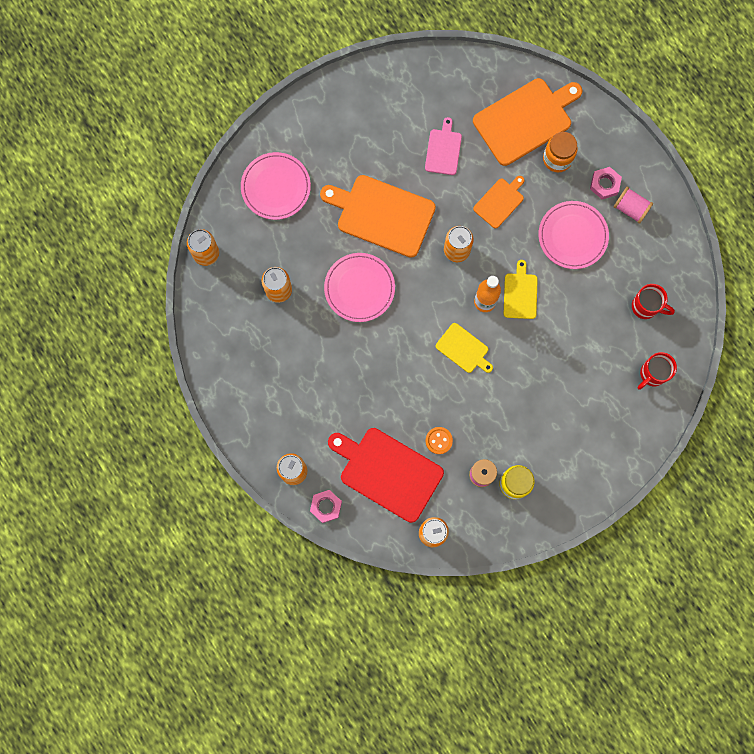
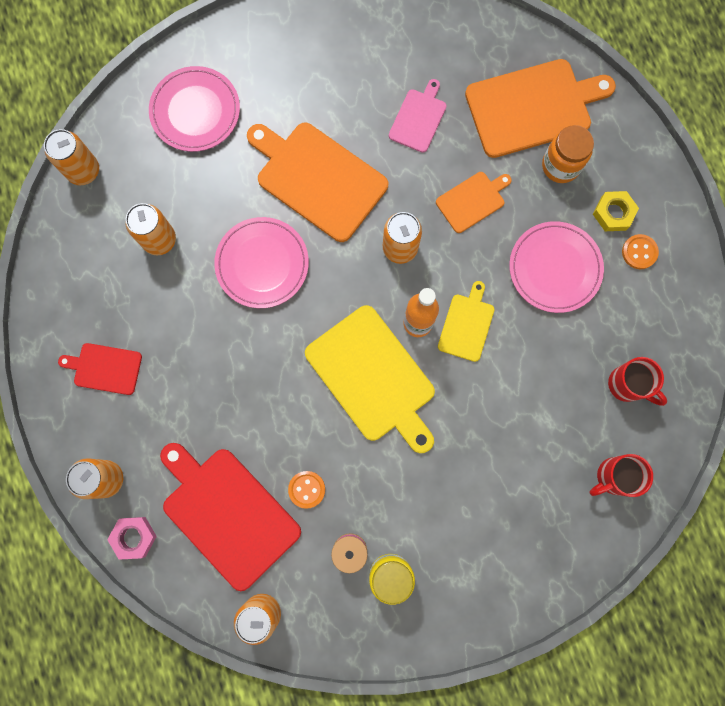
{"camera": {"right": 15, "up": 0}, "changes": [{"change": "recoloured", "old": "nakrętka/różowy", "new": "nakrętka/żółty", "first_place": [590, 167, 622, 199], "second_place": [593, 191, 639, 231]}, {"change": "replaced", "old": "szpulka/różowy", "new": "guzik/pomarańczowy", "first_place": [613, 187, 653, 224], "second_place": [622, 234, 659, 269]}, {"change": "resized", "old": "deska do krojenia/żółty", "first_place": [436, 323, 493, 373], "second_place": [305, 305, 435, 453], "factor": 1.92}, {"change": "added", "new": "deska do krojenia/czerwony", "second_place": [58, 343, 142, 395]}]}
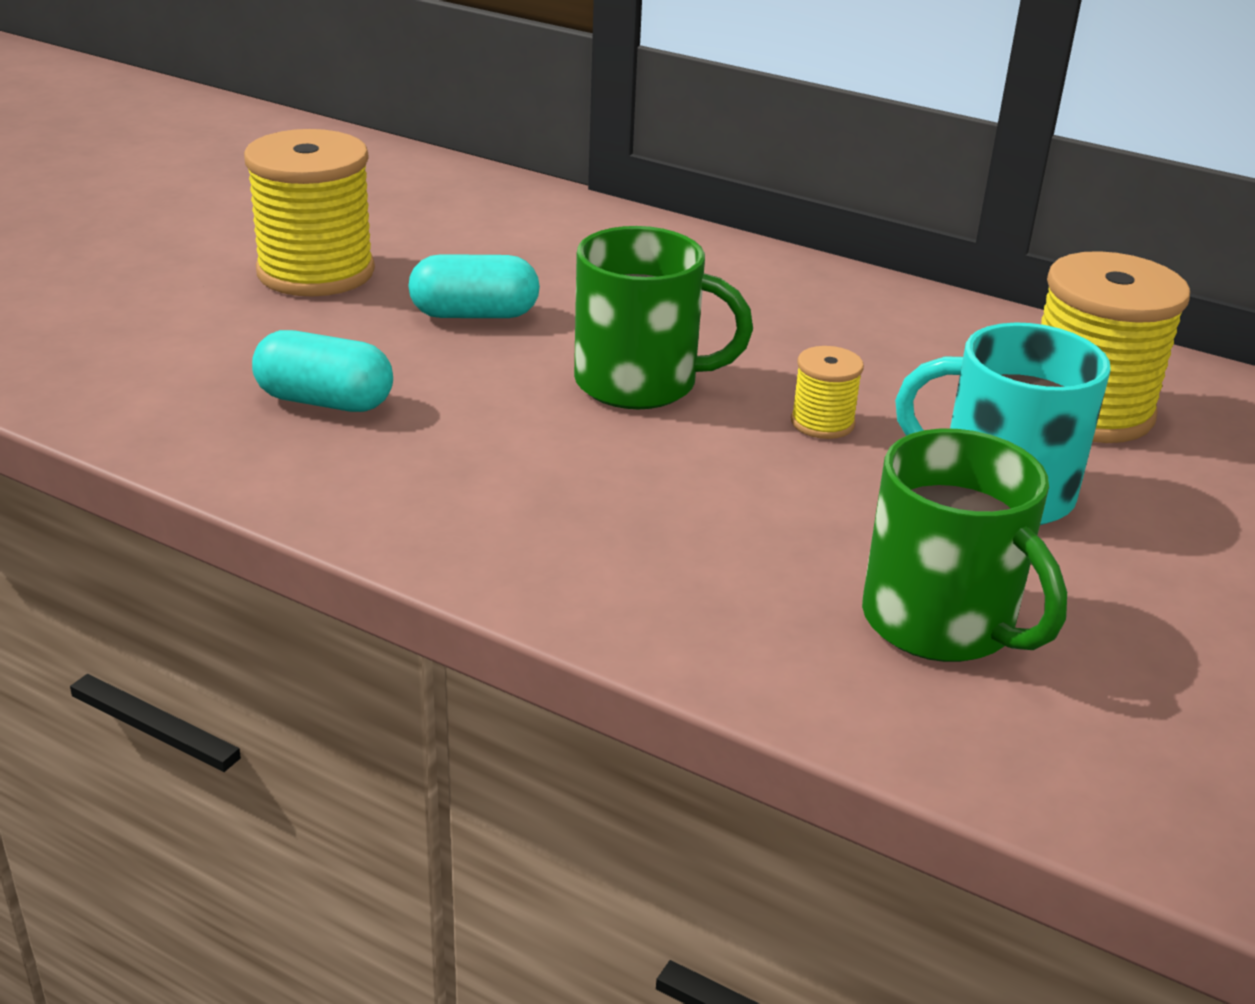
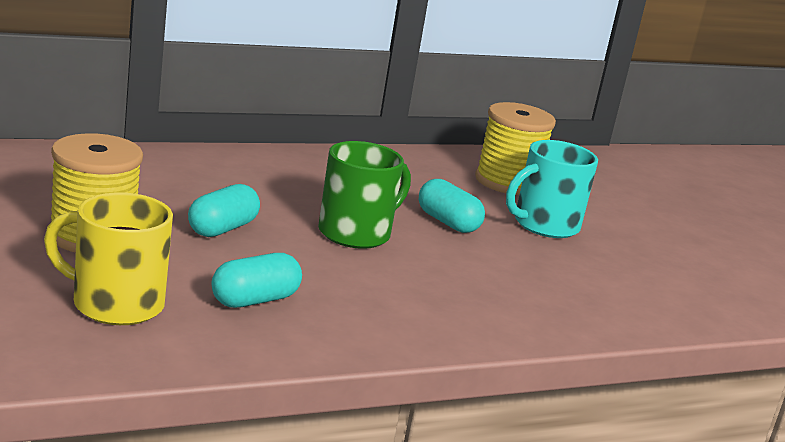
{"camera": {"right": -55, "up": -10}, "changes": [{"change": "replaced", "old": "szpulka/żółty", "new": "kapsułka/turkusowy", "first_place": [791, 346, 864, 439], "second_place": [419, 179, 485, 233]}, {"change": "removed", "old": "kubek/zielony", "first_place": [862, 429, 1067, 662]}, {"change": "added", "new": "kubek/żółty", "second_place": [44, 193, 173, 325]}]}
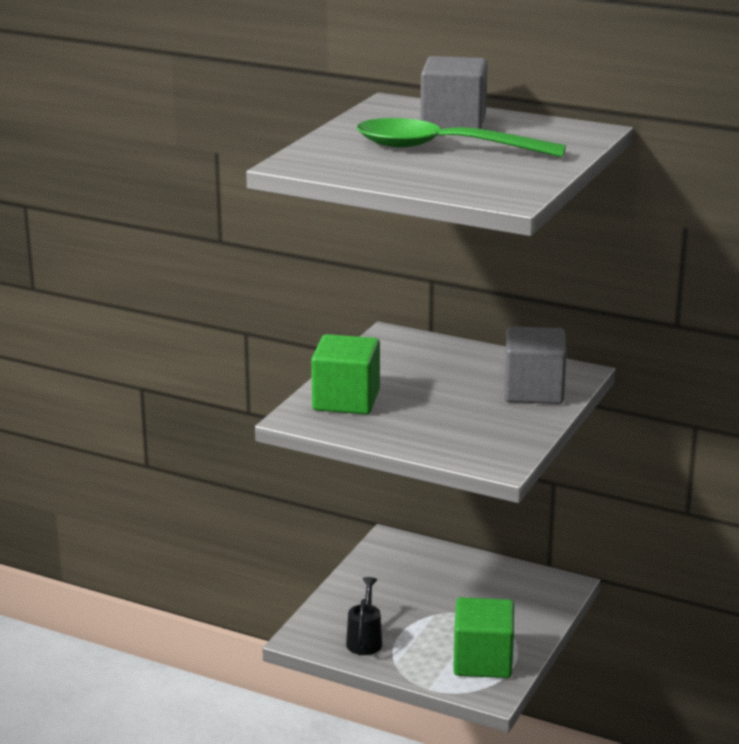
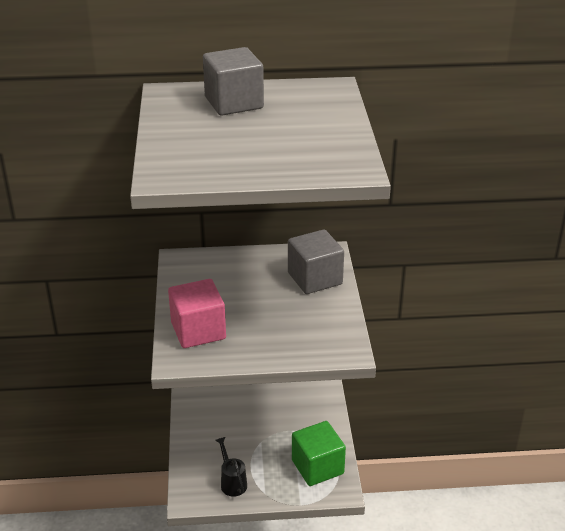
{"camera": {"right": -30, "up": 10}, "changes": [{"change": "removed", "old": "łyżka/zielony", "first_place": [357, 118, 566, 158]}, {"change": "recoloured", "old": "sześcian/zielony", "new": "sześcian/różowy", "first_place": [311, 334, 380, 414], "second_place": [168, 279, 226, 348]}]}
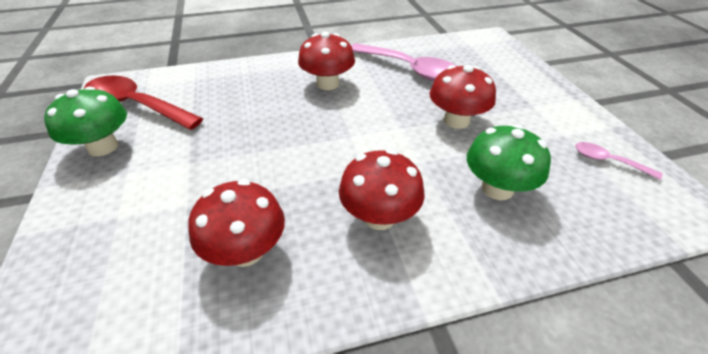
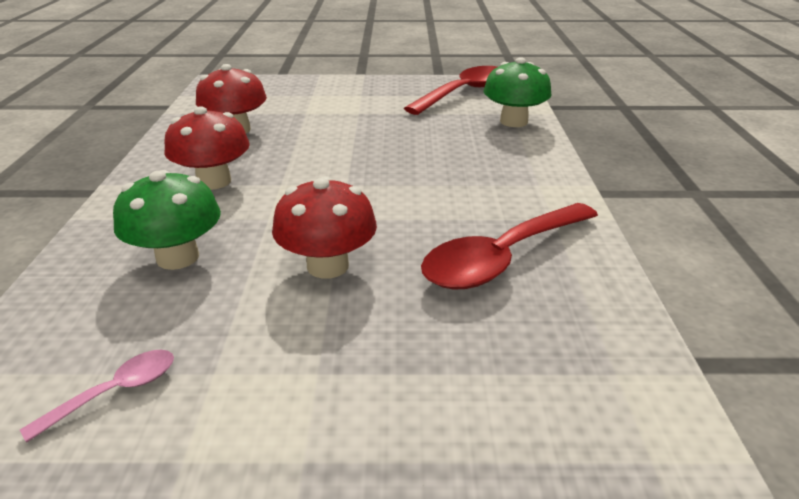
{"camera": {"right": 105, "up": -10}, "changes": [{"change": "removed", "old": "grzyb/czerwony", "first_place": [298, 32, 355, 90]}, {"change": "recoloured", "old": "łyżka/różowy", "new": "łyżka/czerwony", "first_place": [351, 43, 456, 81], "second_place": [421, 203, 598, 289]}, {"change": "moved", "old": "grzyb/zielony", "first_place": [44, 87, 127, 156], "second_place": [483, 57, 552, 127]}]}
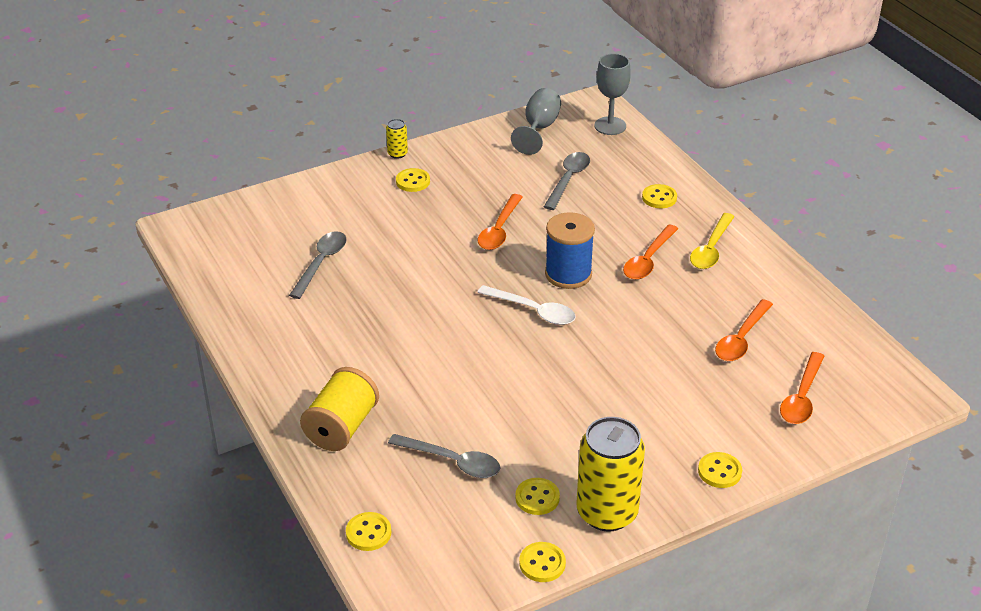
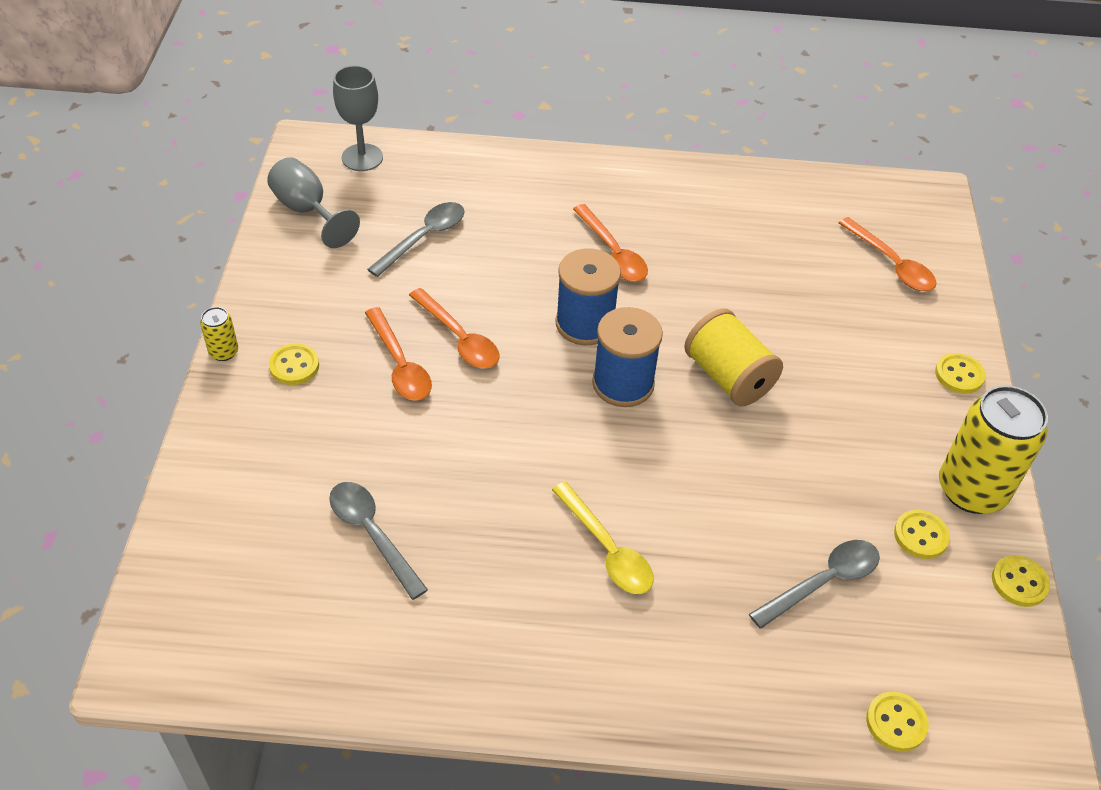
{"camera": {"right": -60, "up": 10}, "changes": [{"change": "turned", "old": "łyżka/szary", "first_place": [544, 152, 590, 210], "second_place": [367, 202, 465, 277], "degrees": 75}, {"change": "removed", "old": "guzik/żółty", "first_place": [642, 184, 677, 208]}, {"change": "moved", "old": "łyżka/żółty", "first_place": [690, 213, 735, 269], "second_place": [552, 482, 654, 594]}, {"change": "replaced", "old": "łyżka/biały", "new": "szpulka/niebieski", "first_place": [477, 285, 576, 325], "second_place": [592, 307, 663, 407]}, {"change": "moved", "old": "łyżka/pomarańczowy", "first_place": [715, 299, 773, 361], "second_place": [365, 307, 432, 401]}, {"change": "moved", "old": "szpulka/żółty", "first_place": [300, 367, 379, 451], "second_place": [684, 308, 783, 406]}]}
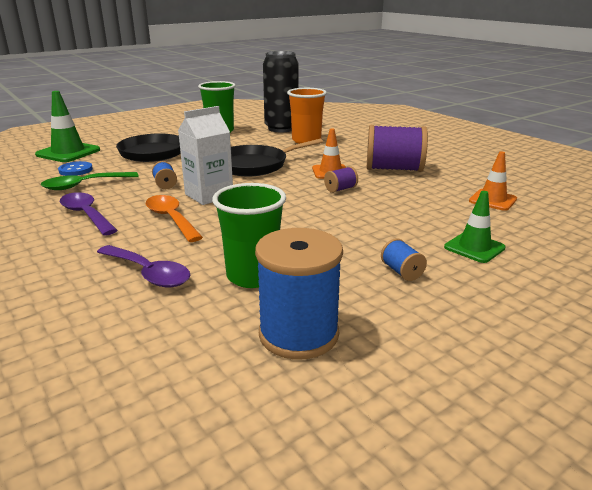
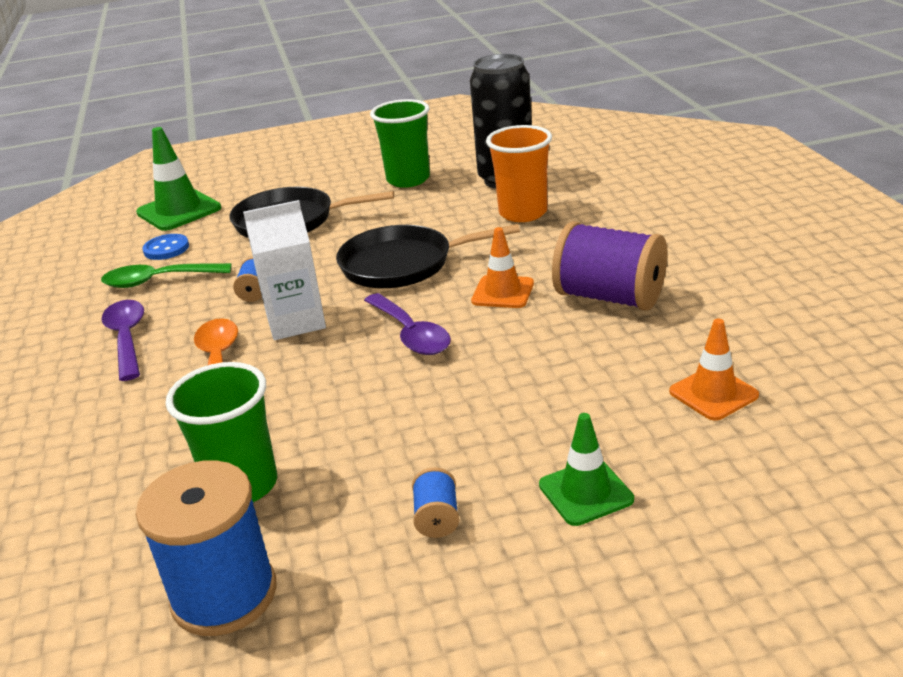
{"camera": {"right": 25, "up": 5}, "changes": [{"change": "removed", "old": "szpulka/fioletowy", "first_place": [324, 166, 358, 193]}, {"change": "moved", "old": "łyżka/fioletowy", "first_place": [97, 245, 190, 287], "second_place": [364, 293, 451, 355]}]}
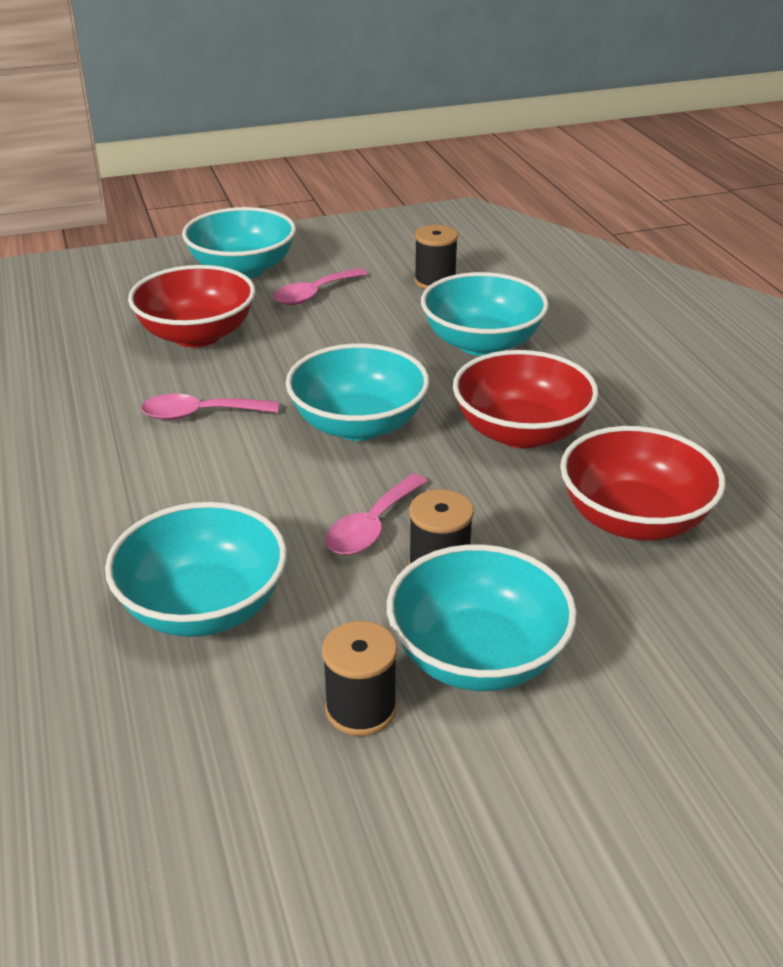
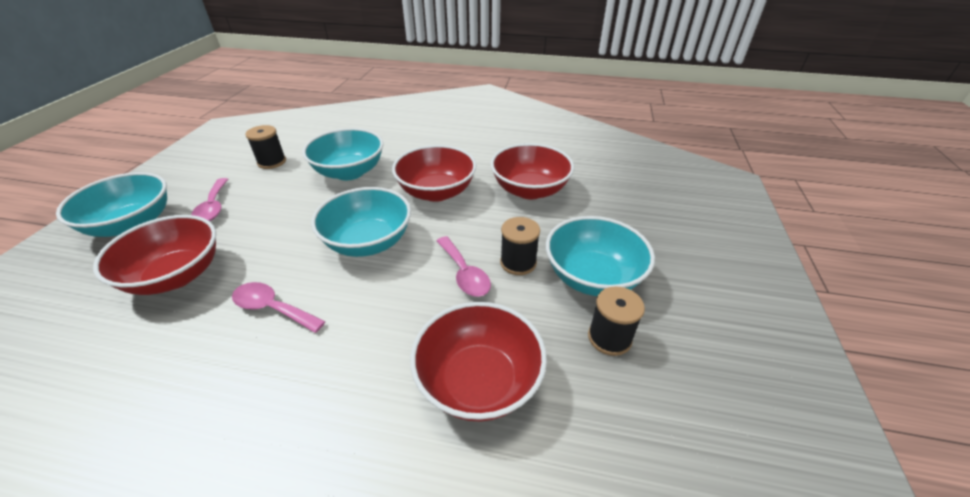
{"camera": {"right": -60, "up": 5}, "changes": [{"change": "turned", "old": "łyżka/różowy", "first_place": [141, 394, 278, 420], "second_place": [232, 282, 326, 333], "degrees": 90}, {"change": "recoloured", "old": "miska/turkusowy", "new": "miska/czerwony", "first_place": [105, 502, 287, 637], "second_place": [410, 302, 547, 422]}]}
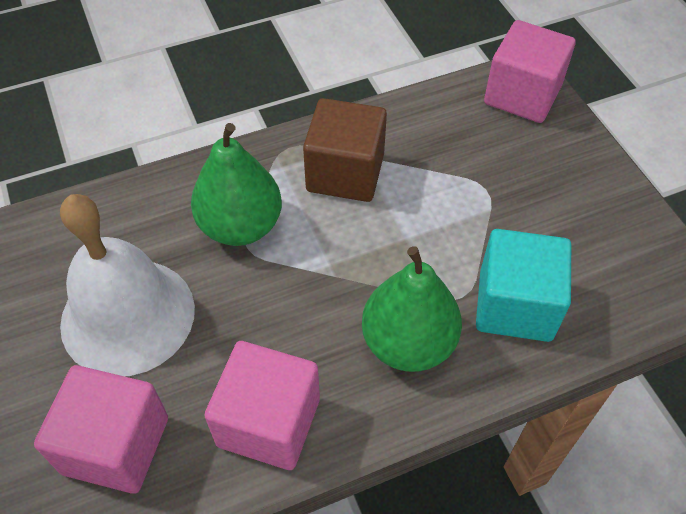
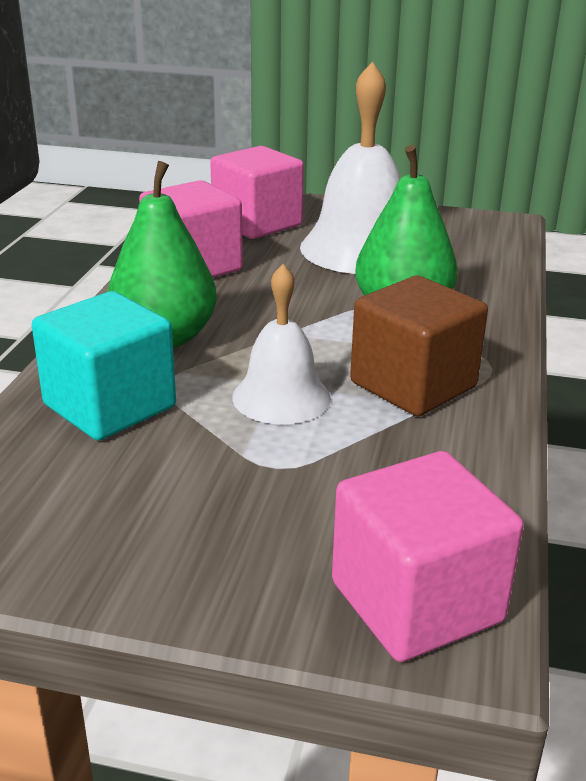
{"camera": {"right": 125, "up": -25}, "changes": [{"change": "added", "new": "dzwonek/biały", "second_place": [232, 264, 331, 424]}]}
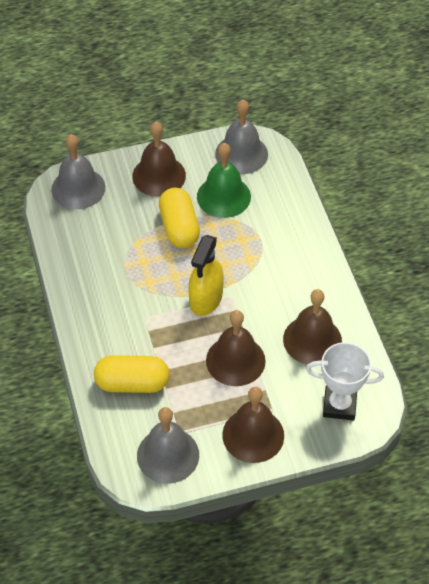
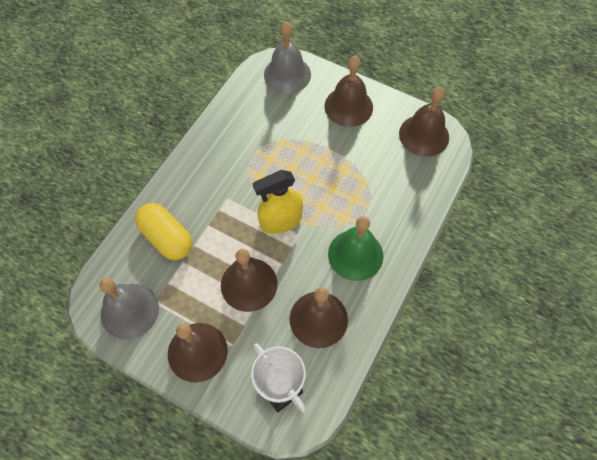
{"camera": {"right": 45, "up": 10}, "changes": [{"change": "recoloured", "old": "dzwonek/szary", "new": "dzwonek/brązowy", "first_place": [215, 100, 268, 174], "second_place": [399, 87, 449, 157]}, {"change": "moved", "old": "dzwonek/zielony", "first_place": [197, 143, 251, 218], "second_place": [328, 216, 384, 281]}, {"change": "removed", "old": "kapsułka/żółty", "first_place": [159, 188, 200, 248]}]}
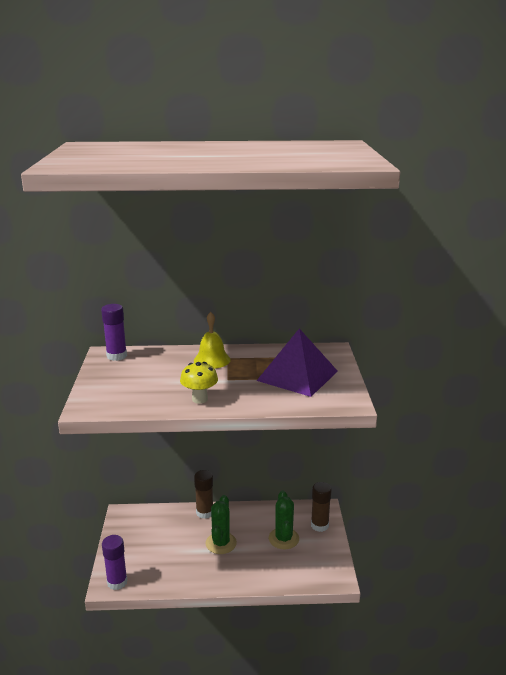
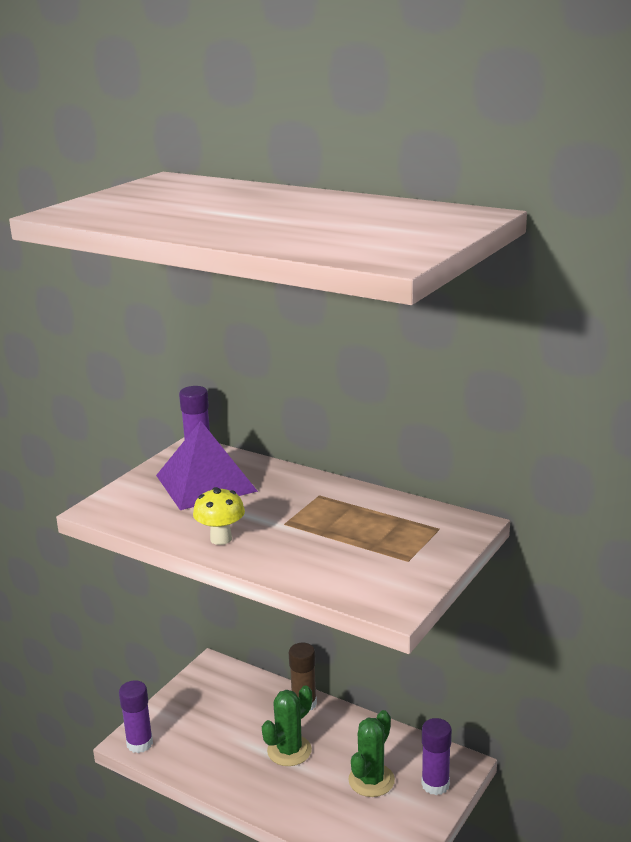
{"camera": {"right": 35, "up": 0}, "changes": [{"change": "removed", "old": "dzwonek/żółty", "first_place": [194, 312, 231, 369]}, {"change": "moved", "old": "piramida/fioletowy", "first_place": [257, 328, 338, 397], "second_place": [156, 421, 258, 510]}, {"change": "recoloured", "old": "klej w sztyfcie/brązowy", "new": "klej w sztyfcie/fioletowy", "first_place": [311, 482, 332, 532], "second_place": [421, 718, 452, 795]}]}
